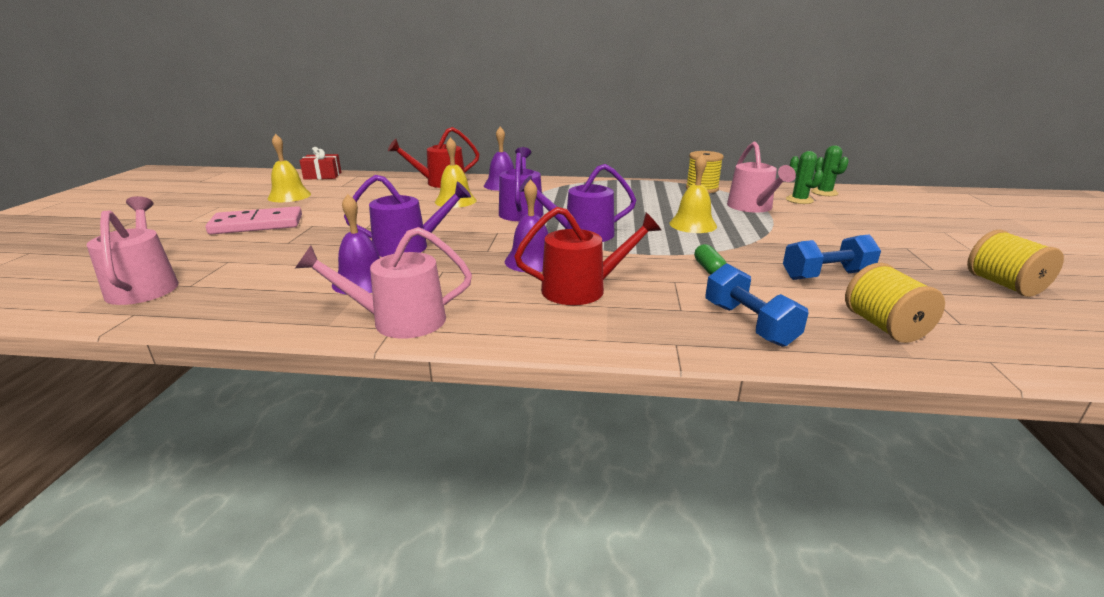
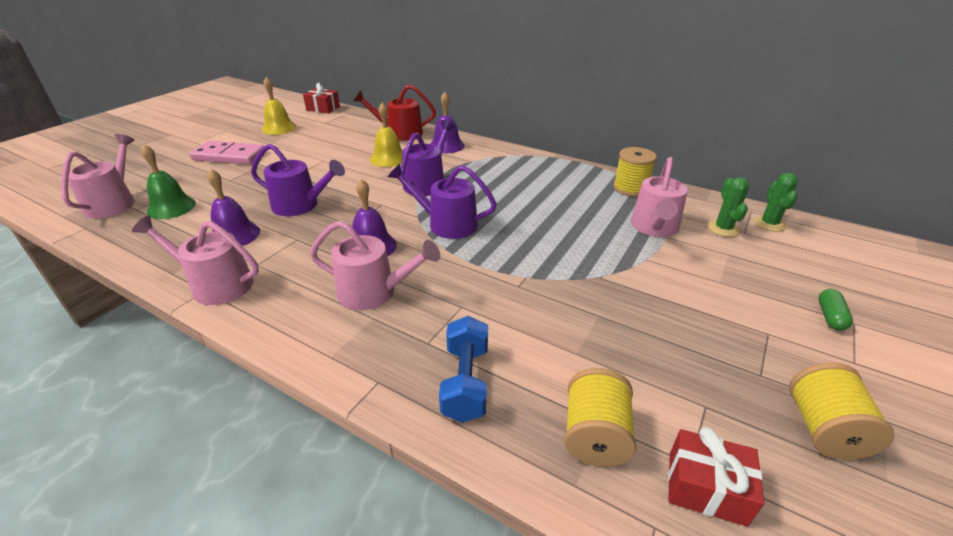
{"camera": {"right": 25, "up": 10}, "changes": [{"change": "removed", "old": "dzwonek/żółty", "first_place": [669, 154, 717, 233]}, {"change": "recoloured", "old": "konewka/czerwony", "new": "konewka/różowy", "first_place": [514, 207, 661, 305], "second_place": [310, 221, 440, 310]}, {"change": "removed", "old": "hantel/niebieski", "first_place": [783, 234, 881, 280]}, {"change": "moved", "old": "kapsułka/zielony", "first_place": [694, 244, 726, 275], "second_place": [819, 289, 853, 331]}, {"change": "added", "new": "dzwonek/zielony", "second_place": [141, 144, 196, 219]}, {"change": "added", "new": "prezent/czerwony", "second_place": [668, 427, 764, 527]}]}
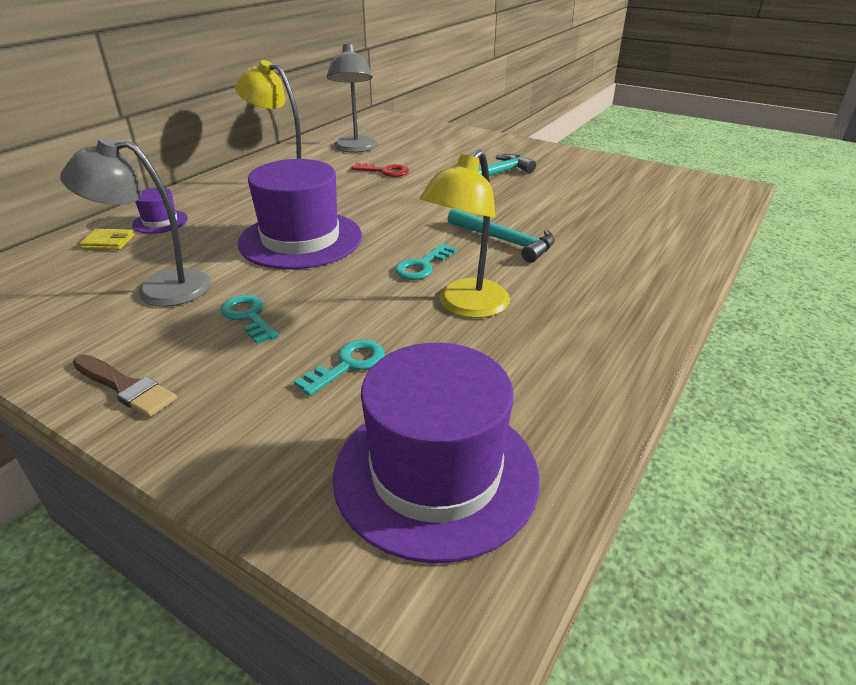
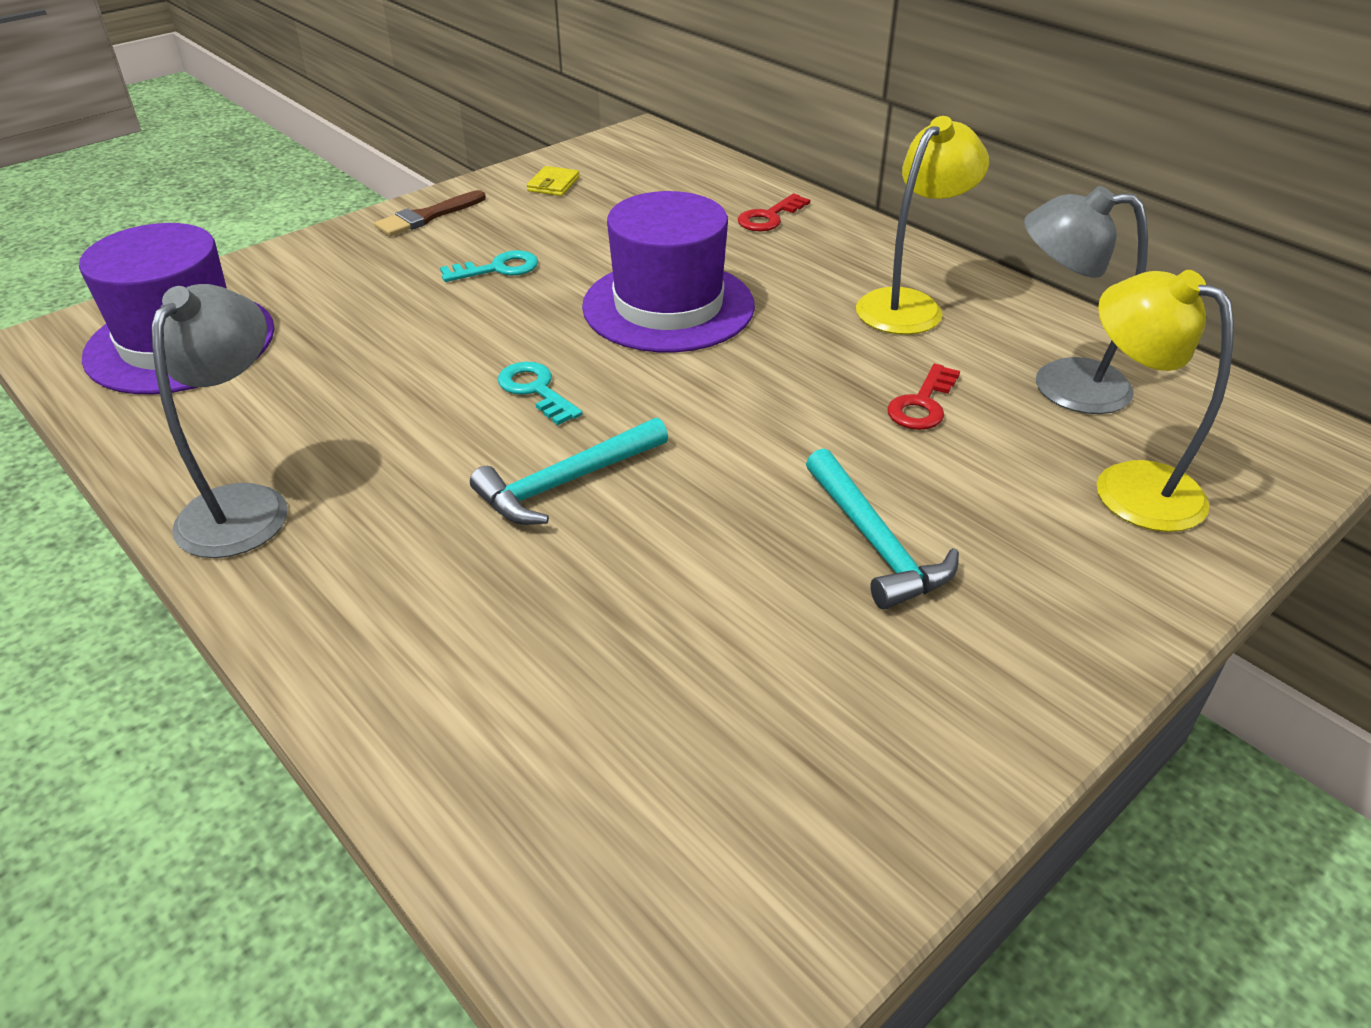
{"camera": {"right": 105, "up": 5}, "changes": [{"change": "moved", "old": "lampka/szary", "first_place": [60, 137, 211, 307], "second_place": [152, 284, 288, 558]}, {"change": "moved", "old": "lampka/żółty", "first_place": [420, 150, 510, 318], "second_place": [1097, 270, 1234, 532]}, {"change": "replaced", "old": "kapelusz/fioletowy", "new": "klucz/czerwony", "first_place": [132, 188, 188, 234], "second_place": [738, 193, 810, 232]}, {"change": "moved", "old": "portfel/żółty", "first_place": [79, 229, 134, 250], "second_place": [527, 166, 579, 196]}, {"change": "removed", "old": "klucz/turkusowy", "first_place": [294, 340, 385, 396]}]}
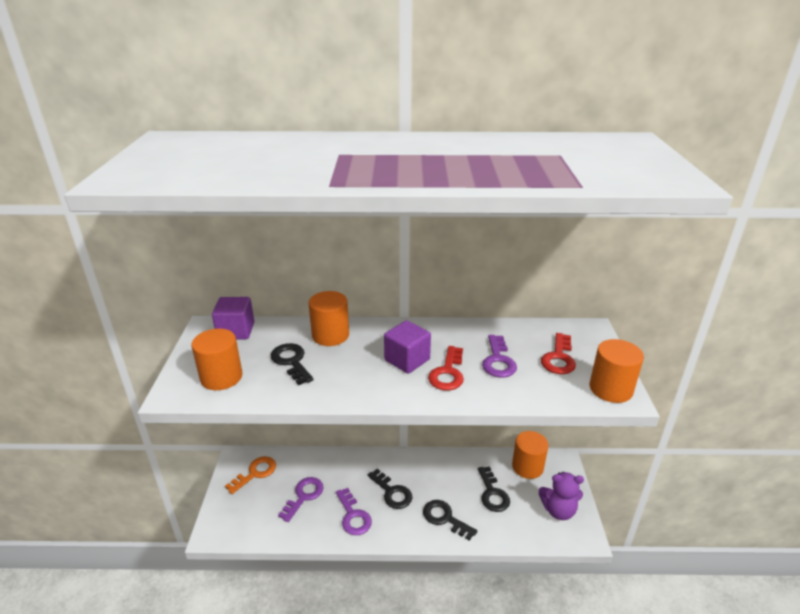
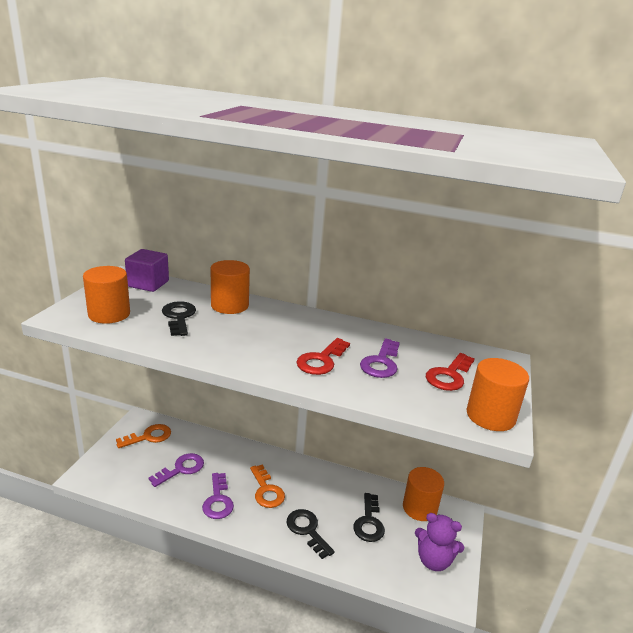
{"camera": {"right": 15, "up": -5}, "changes": [{"change": "removed", "old": "sześcian/fioletowy", "first_place": [384, 320, 431, 374]}, {"change": "recoloured", "old": "klucz/czarny", "new": "klucz/pomarańczowy", "first_place": [368, 469, 412, 509], "second_place": [250, 464, 285, 508]}]}
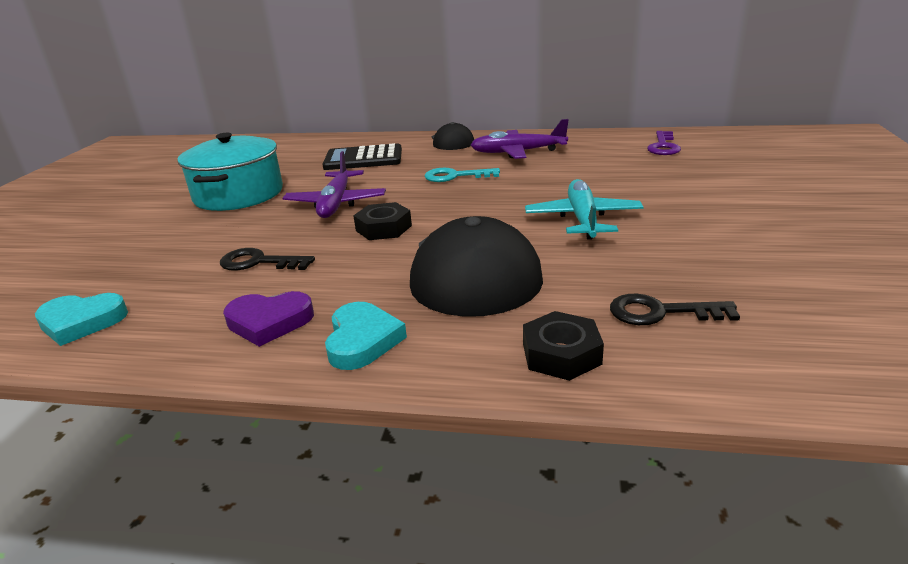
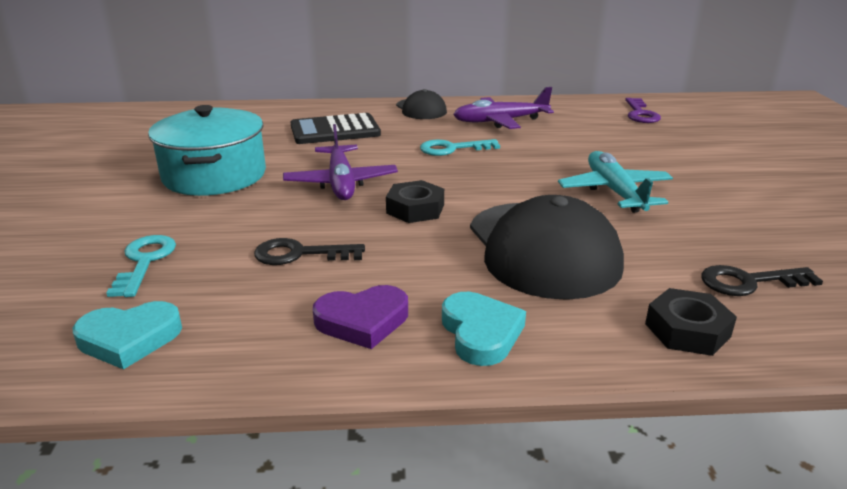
{"camera": {"right": -15, "up": 0}, "changes": [{"change": "added", "new": "klucz/turkusowy", "second_place": [106, 235, 176, 297]}]}
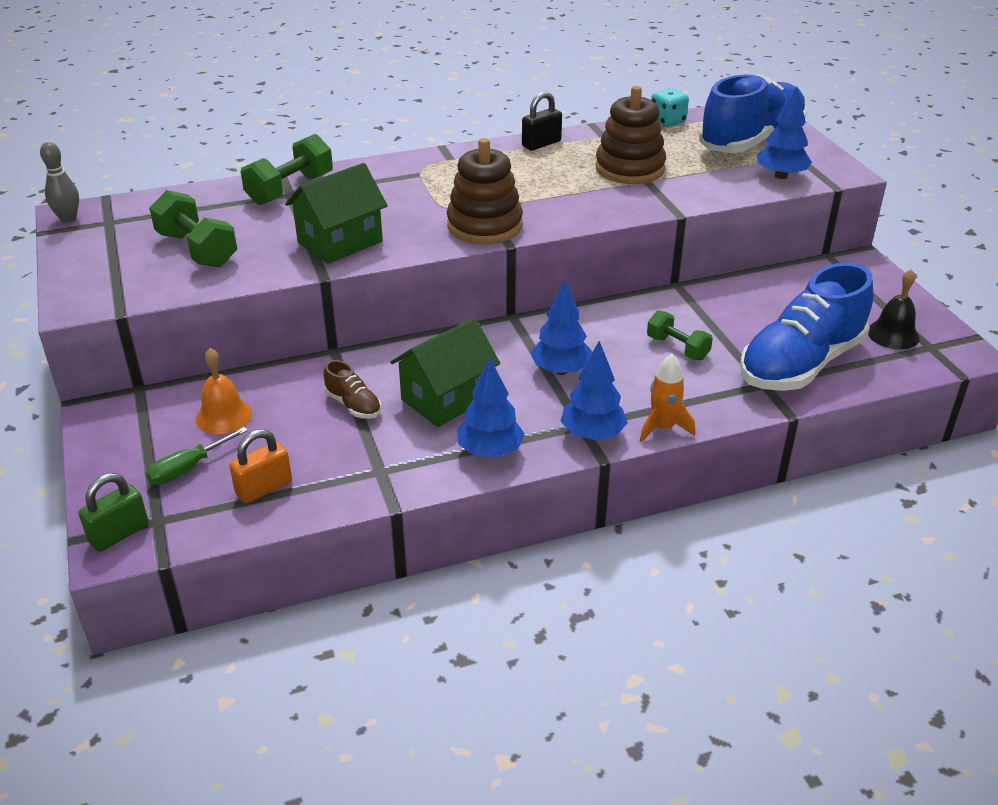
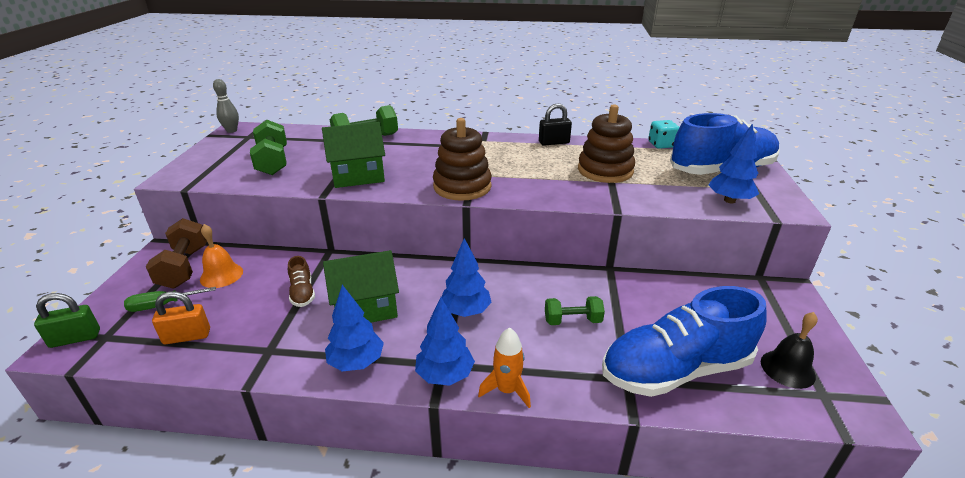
{"camera": {"right": 25, "up": -5}, "changes": [{"change": "turned", "old": "hantel/zielony", "first_place": [647, 311, 713, 360], "second_place": [545, 296, 605, 325], "degrees": -75}, {"change": "added", "new": "hantel/brązowy", "second_place": [146, 218, 207, 289]}]}
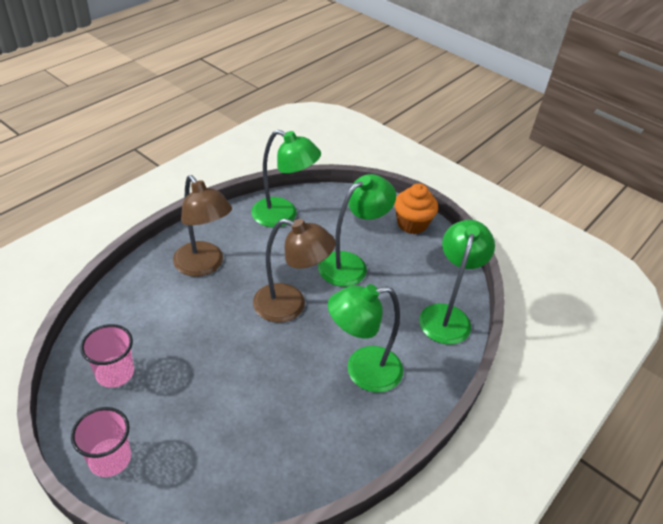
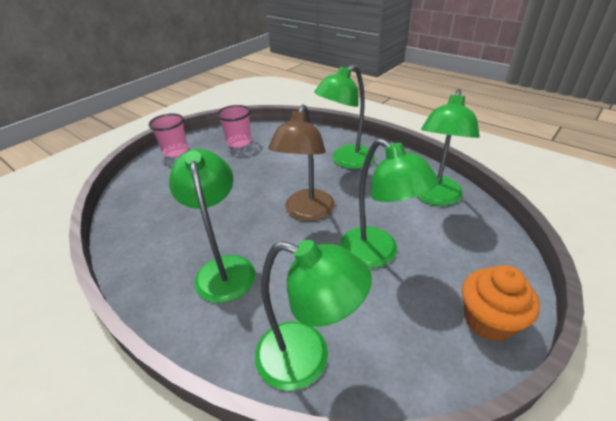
{"camera": {"right": 95, "up": -5}, "changes": [{"change": "recoloured", "old": "lampka/brązowy", "new": "lampka/zielony", "first_place": [173, 175, 232, 277], "second_place": [314, 64, 375, 169]}]}
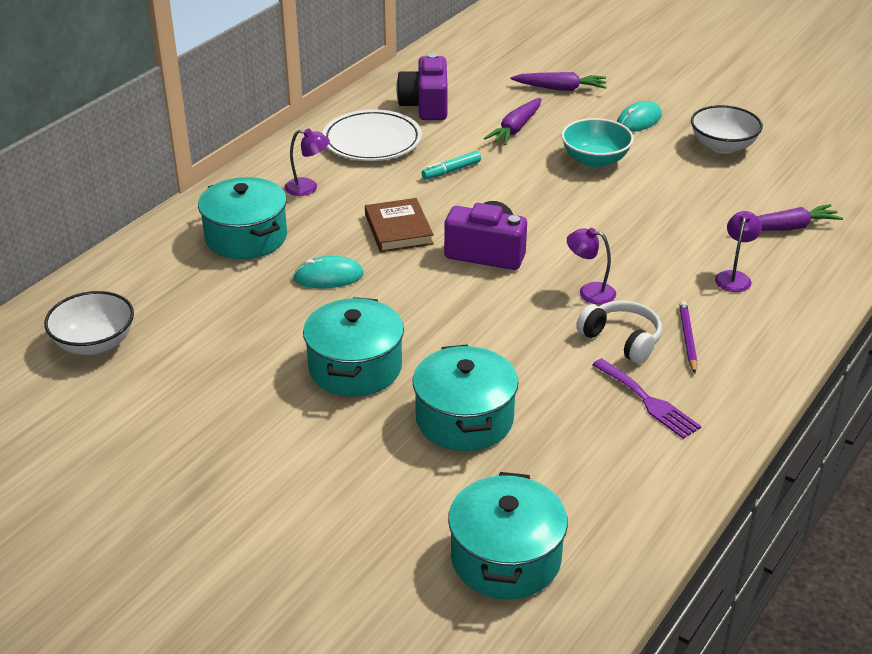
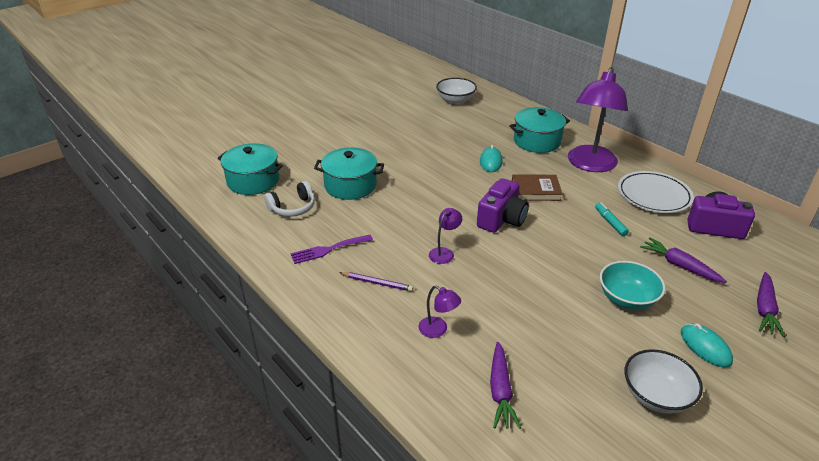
{"camera": {"right": 105, "up": 0}, "changes": [{"change": "resized", "old": "lampka/fioletowy", "first_place": [285, 129, 330, 196], "second_place": [568, 67, 628, 172], "factor": 2.38}, {"change": "removed", "old": "garnek/turkusowy", "first_place": [303, 297, 404, 397]}, {"change": "moved", "old": "słuchawki/biały", "first_place": [576, 301, 662, 364], "second_place": [264, 181, 315, 217]}]}
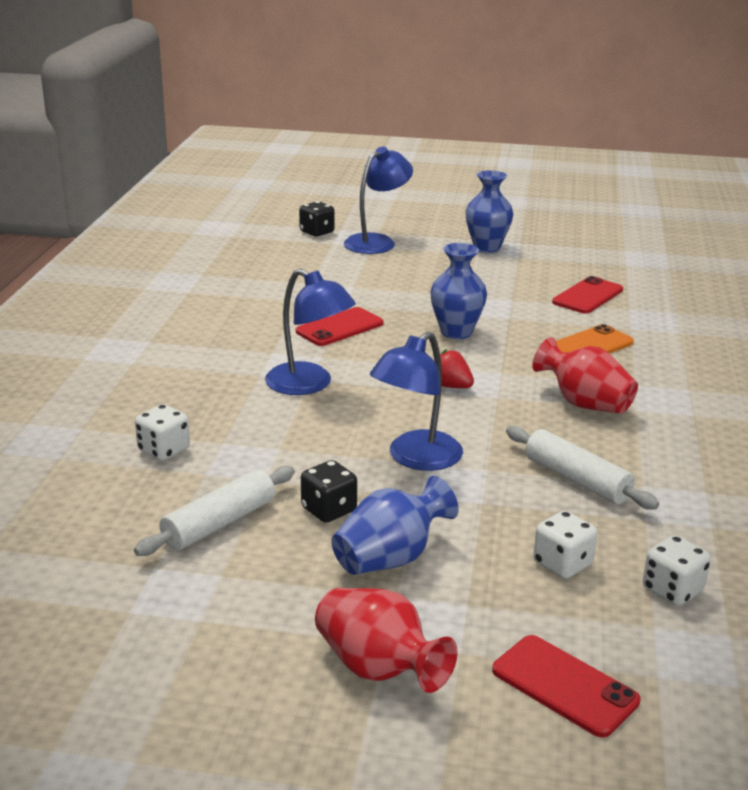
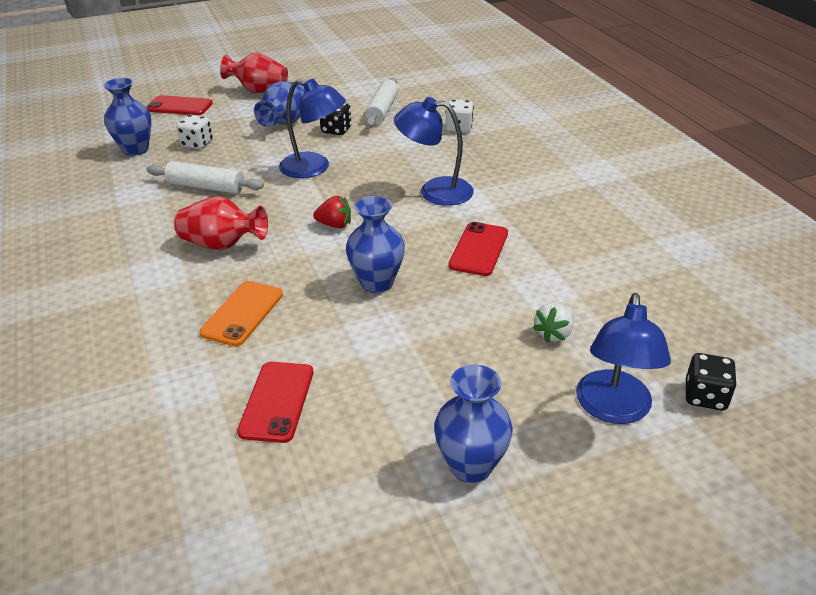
{"camera": {"right": 150, "up": 10}, "changes": [{"change": "turned", "old": "lampka/niebieski", "first_place": [370, 331, 463, 471], "second_place": [279, 78, 346, 178], "degrees": 105}, {"change": "replaced", "old": "kostka do gry/biały", "new": "wazon/niebieski", "first_place": [643, 535, 711, 606], "second_place": [103, 78, 152, 156]}, {"change": "added", "new": "truskawka/biały", "second_place": [533, 303, 574, 343]}]}
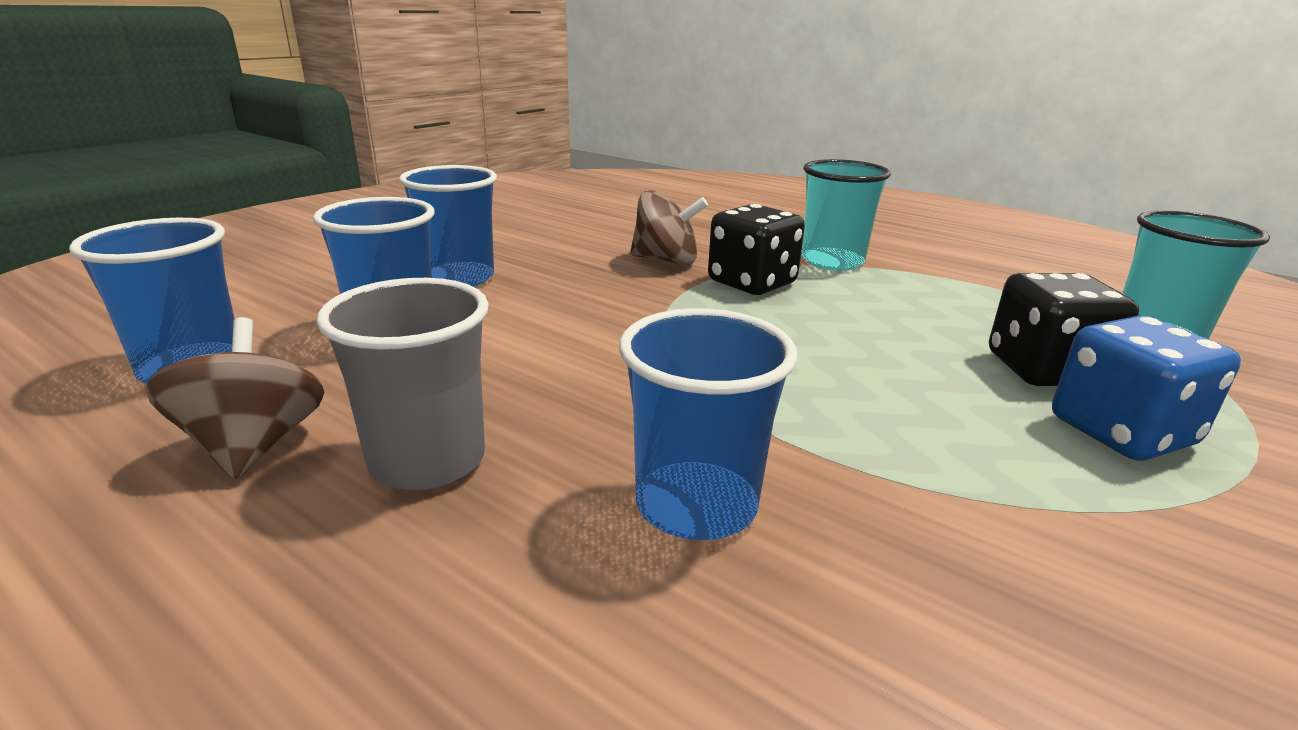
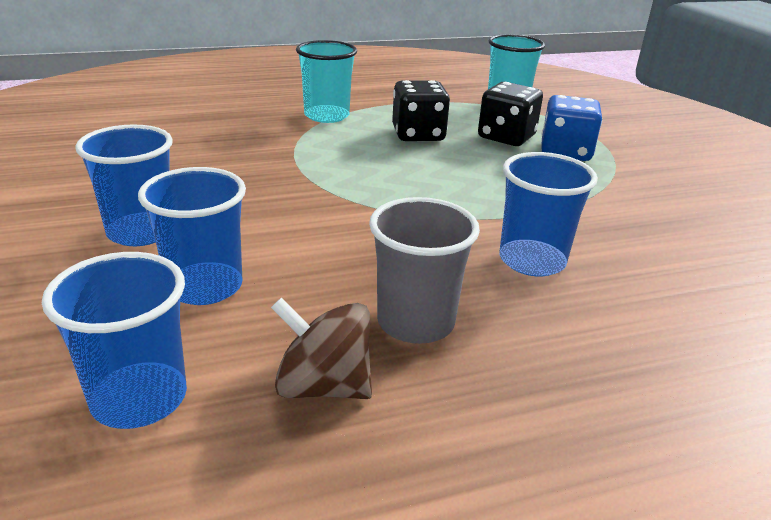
{"camera": {"right": -55, "up": 5}, "changes": [{"change": "removed", "old": "bączek/brązowy", "first_place": [630, 190, 708, 265]}, {"change": "moved", "old": "kostka do gry/czarny", "first_place": [708, 204, 805, 295], "second_place": [392, 80, 450, 141]}]}
